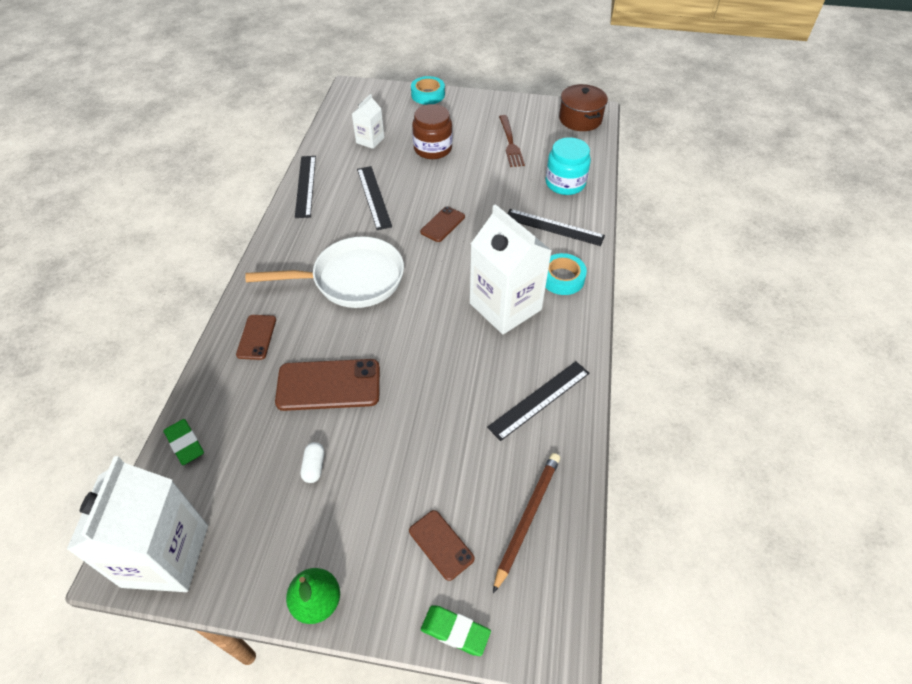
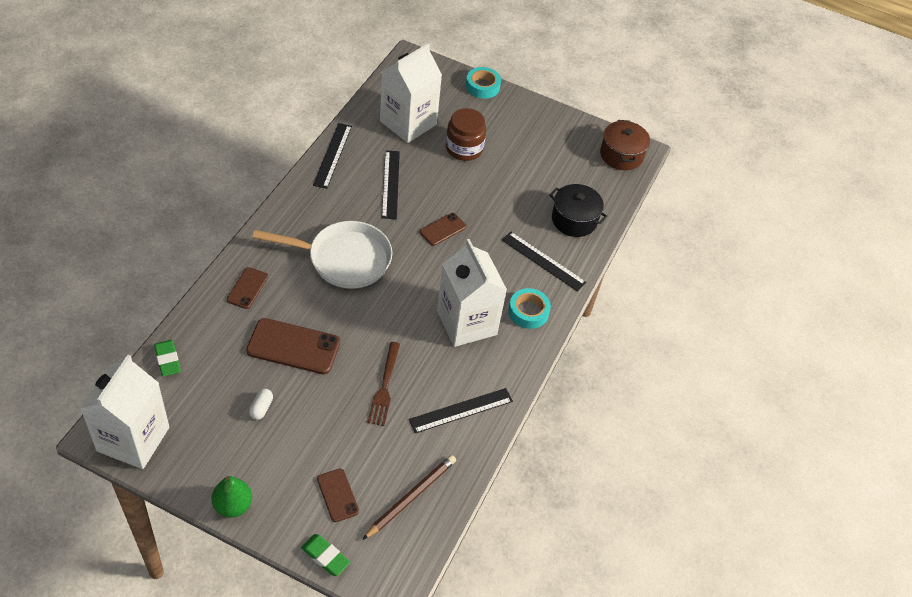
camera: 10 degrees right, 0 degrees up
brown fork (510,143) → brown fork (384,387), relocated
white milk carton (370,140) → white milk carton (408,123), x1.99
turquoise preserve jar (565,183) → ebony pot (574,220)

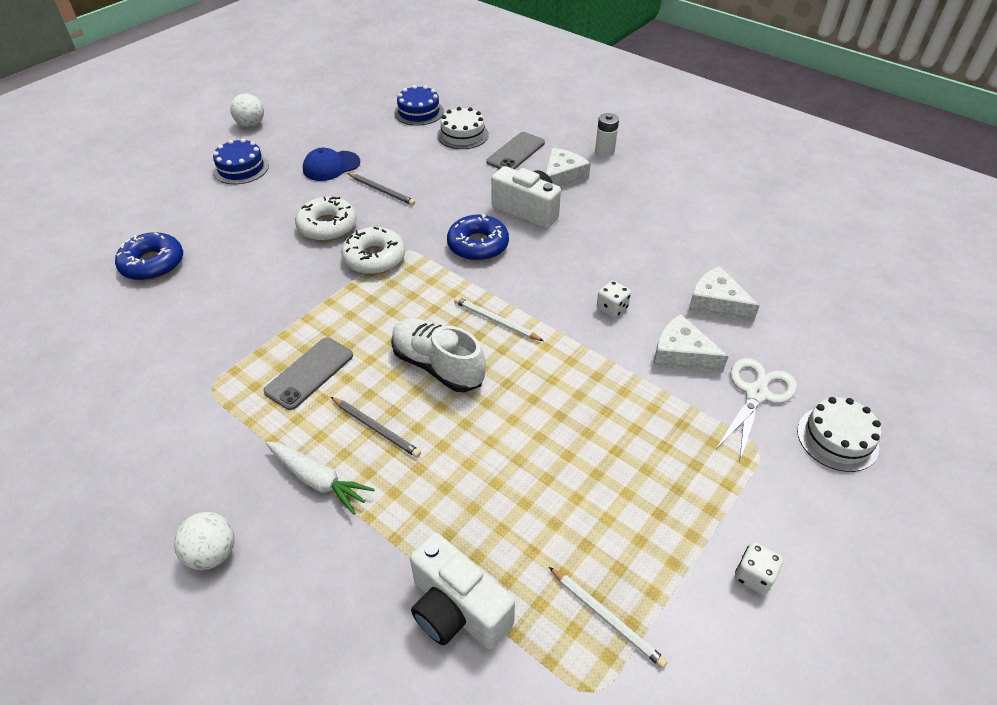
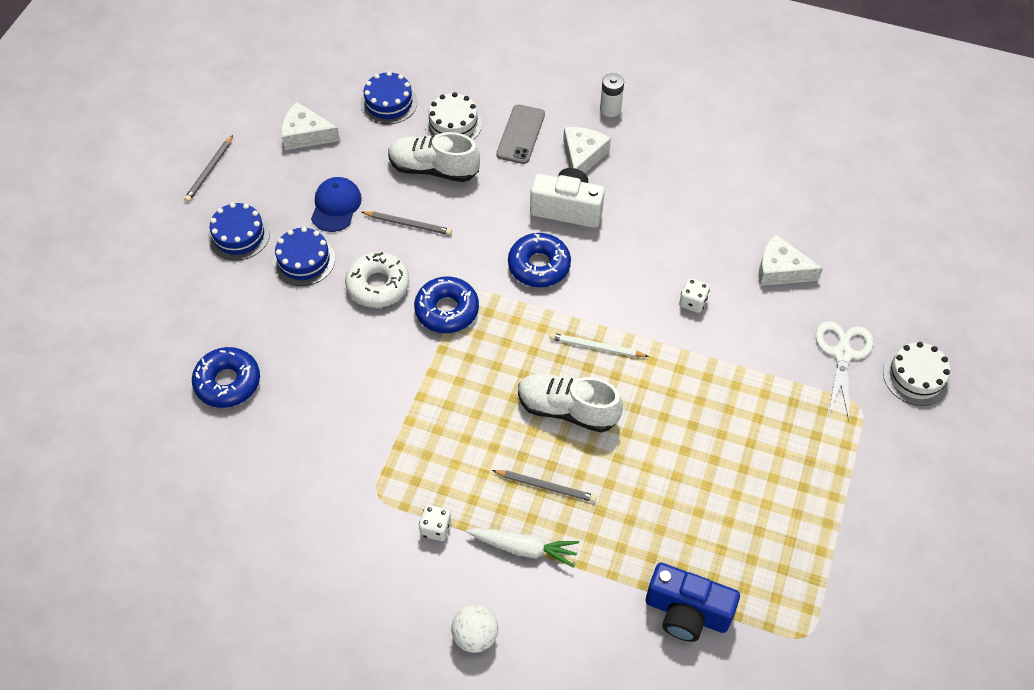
camera: 20 degrees left, 10 degrees up
white play ball (251,124) → gray pencil (209,170)
- → cobalt layer cake (304,260)
white cheese wedge (681,355) → white cheese wedge (306,134), relocated
cobalt baseball cap (331,166) → cobalt baseball cap (336,206), 150 degrees clockwise
- → white sneaker (433,169)
white donut (374,258) → cobalt donut (447,310)
white dice (753,576) → white dice (435,528), relocated
white camera (457,609) → cobalt camera (686,612)
gray smartphone (309,373) → -
white pencil (606,618) → -

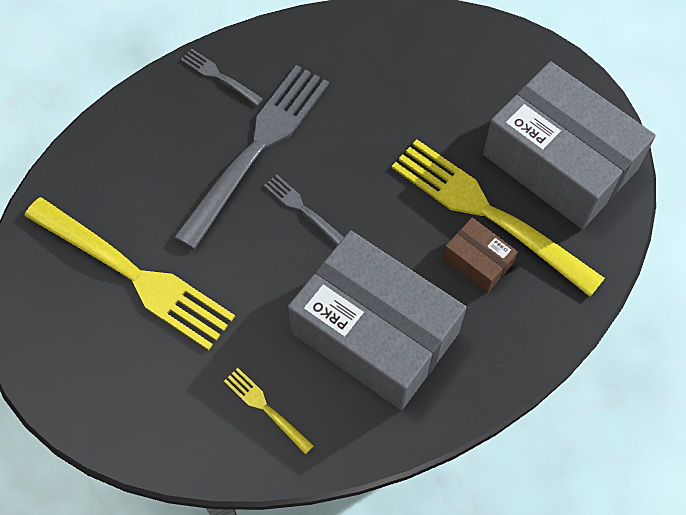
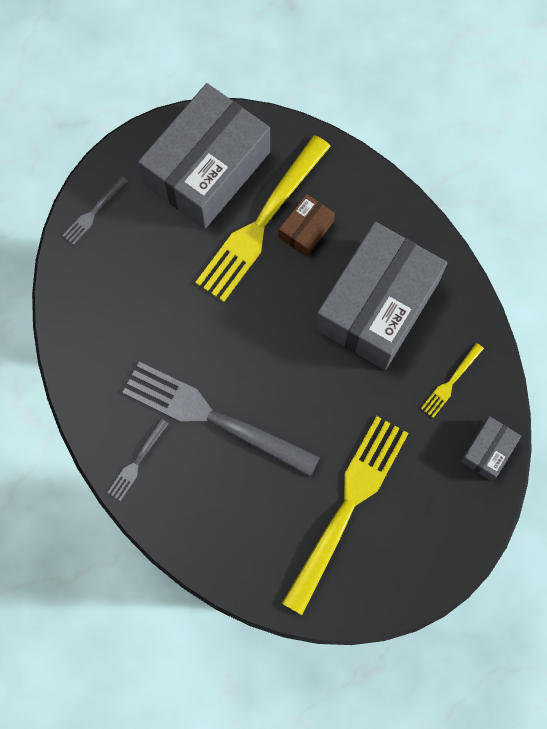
camera: 95 degrees left, 10 degrees up
gray fork (302,208) → gray fork (93,212), relocated
- → gray box (488,451)

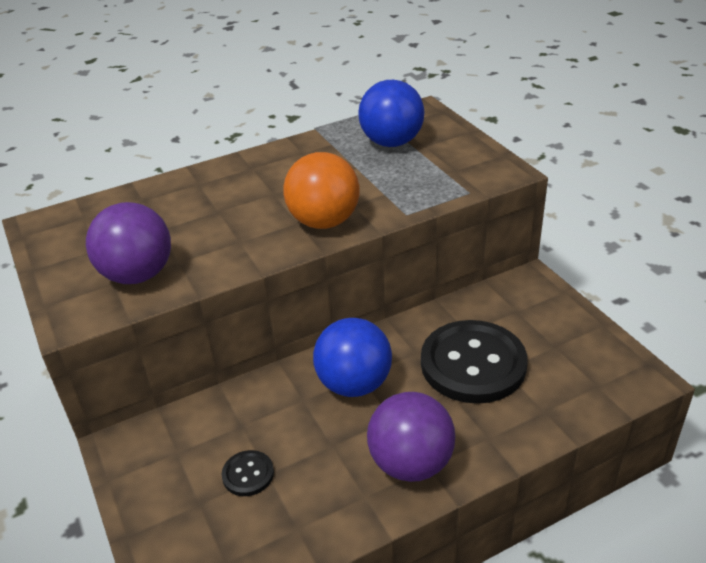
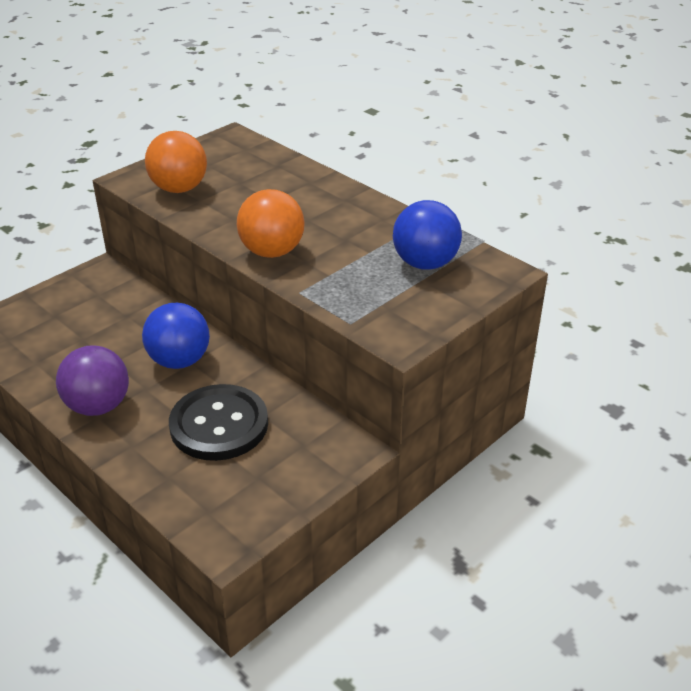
camera: 70 degrees right, 0 degrees up
royal purple play ball (138,275) → orange play ball (179,189)
ebony sewing button (248,474) → -

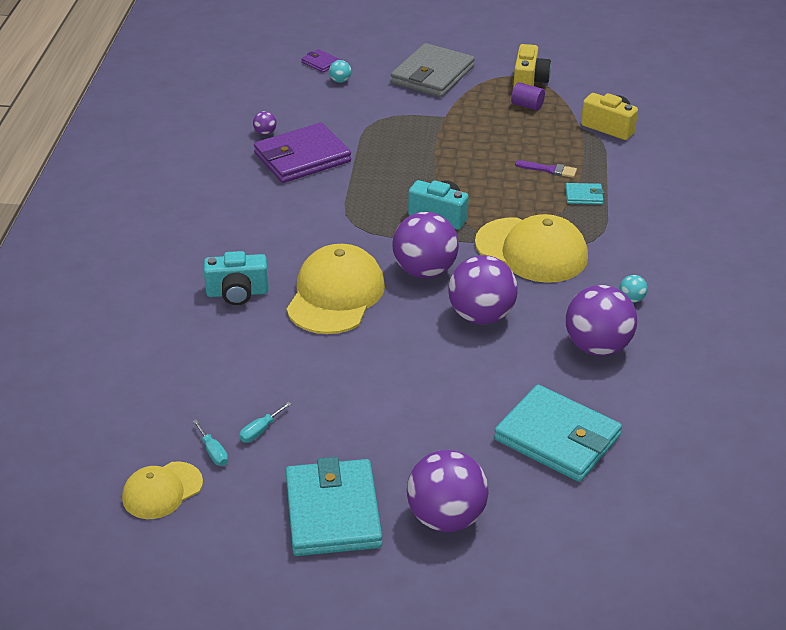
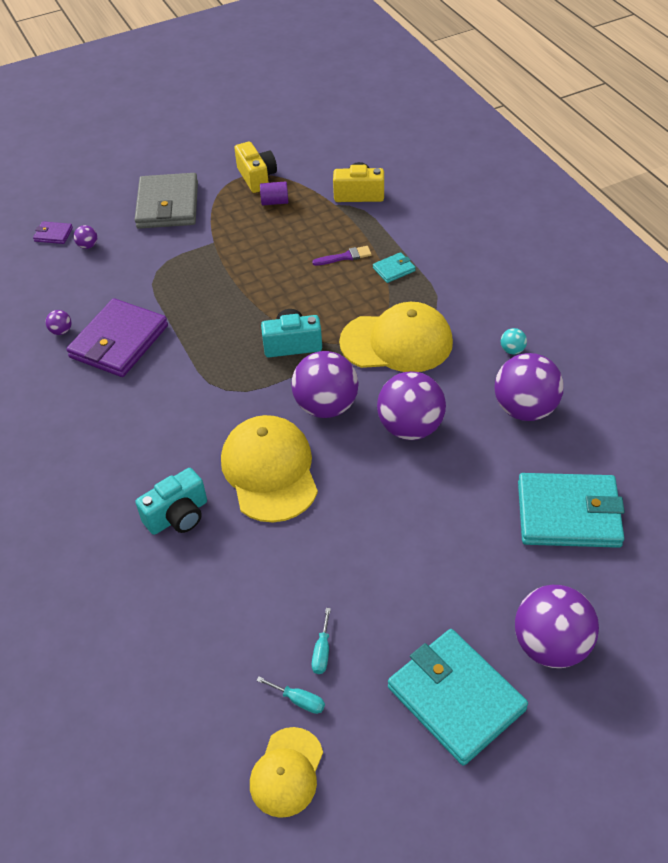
camera: 30 degrees left, 10 degrees up
turquoise play ball (340,81) → royal purple play ball (88,246)

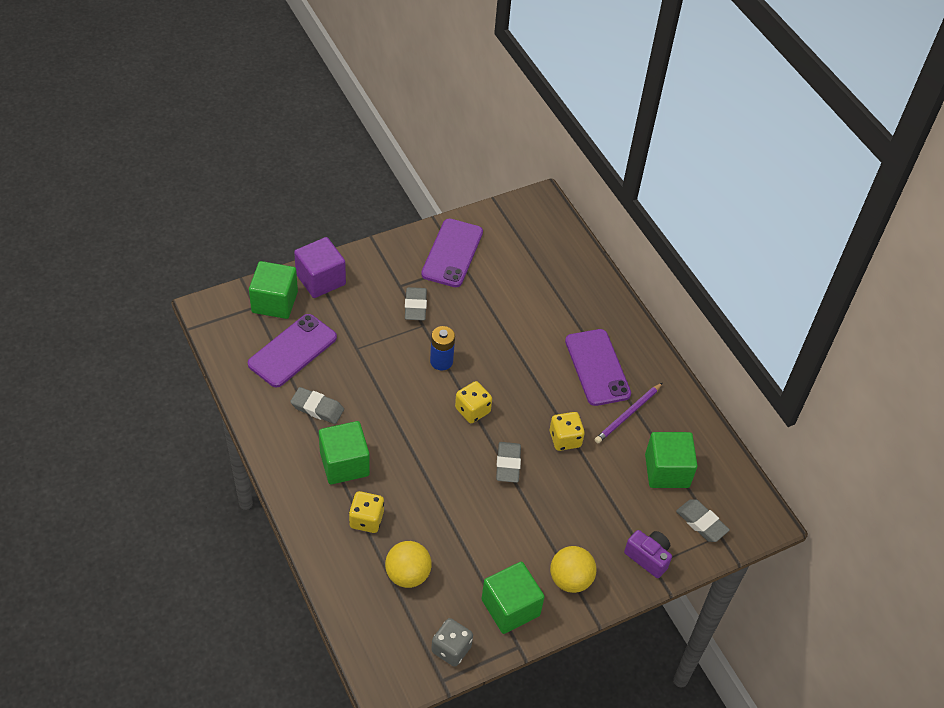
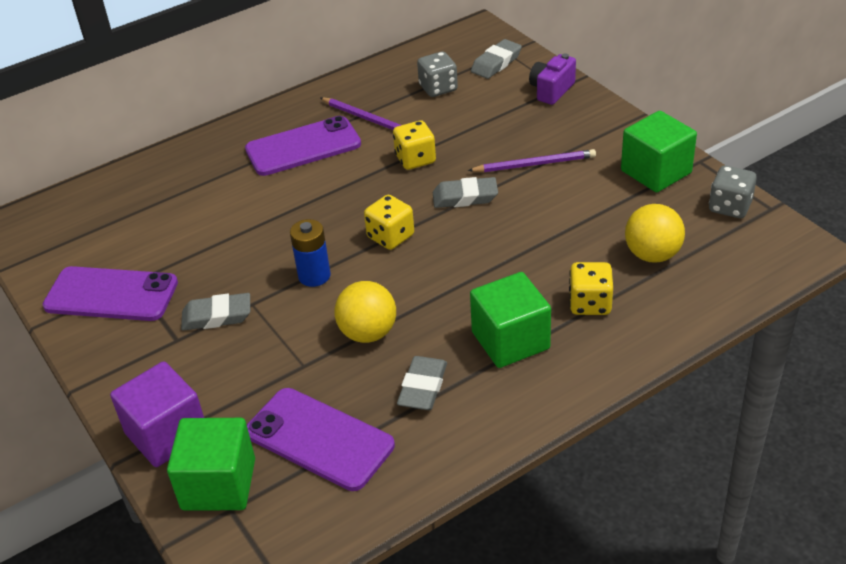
camera: 90 degrees left, 10 degrees down
golden play ball (570,579) → golden play ball (368,333), relocated
leaf-green block (667,471) → gray dice (438,88)
- → royal purple pencil (535,164)

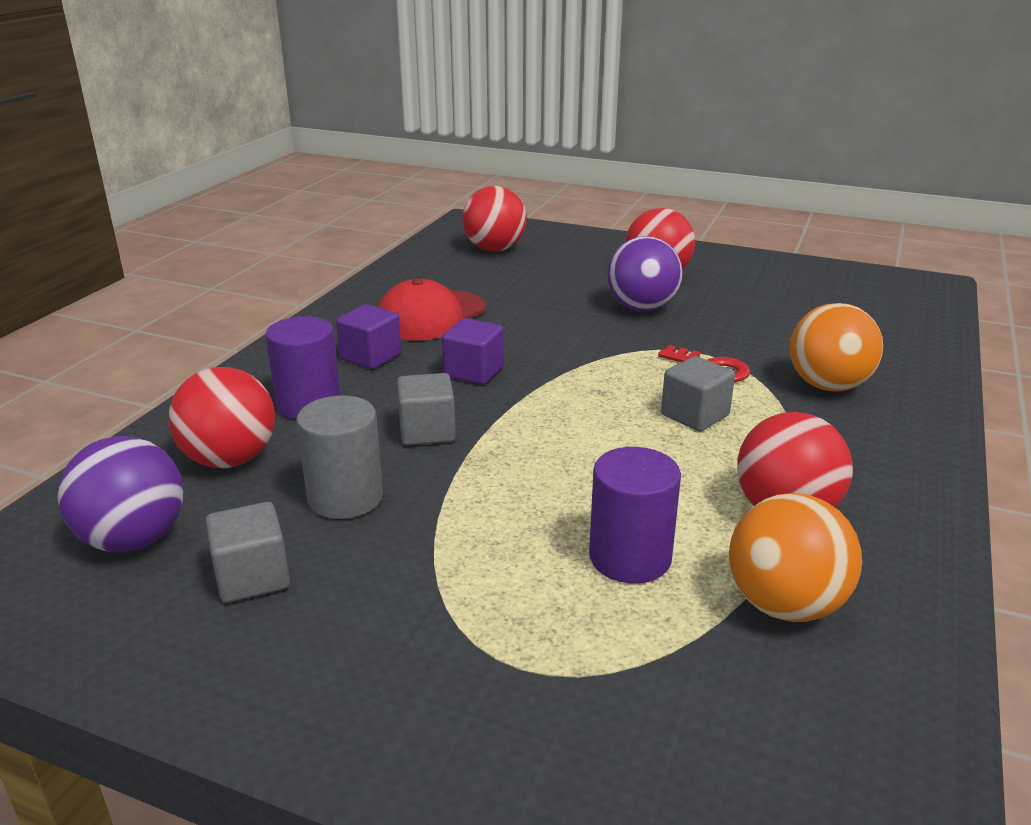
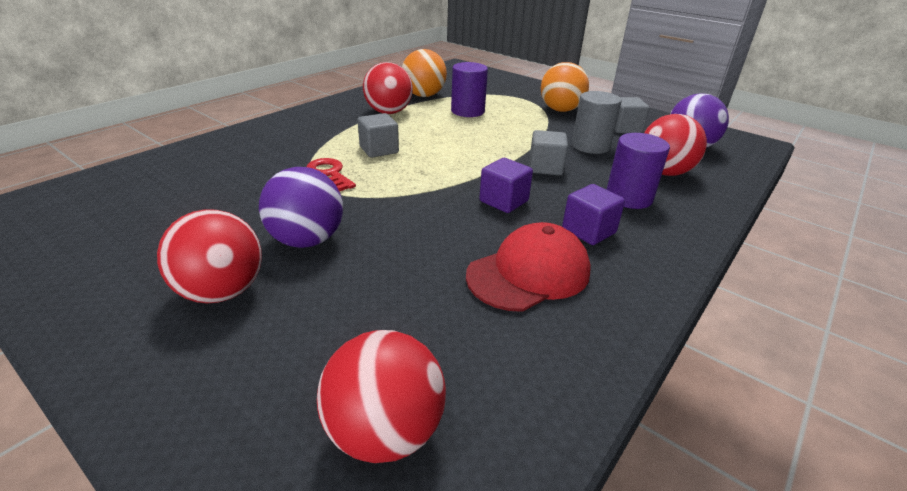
camera: 165 degrees left, 5 degrees up
orange play ball (828,386) → orange play ball (560,110), relocated

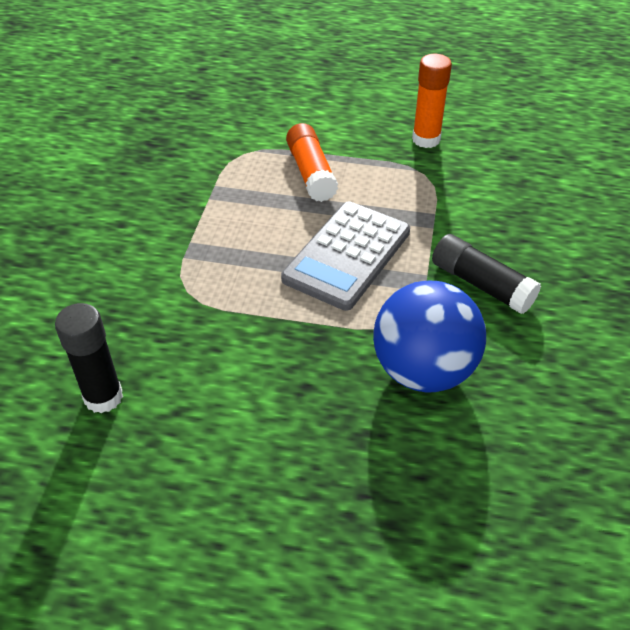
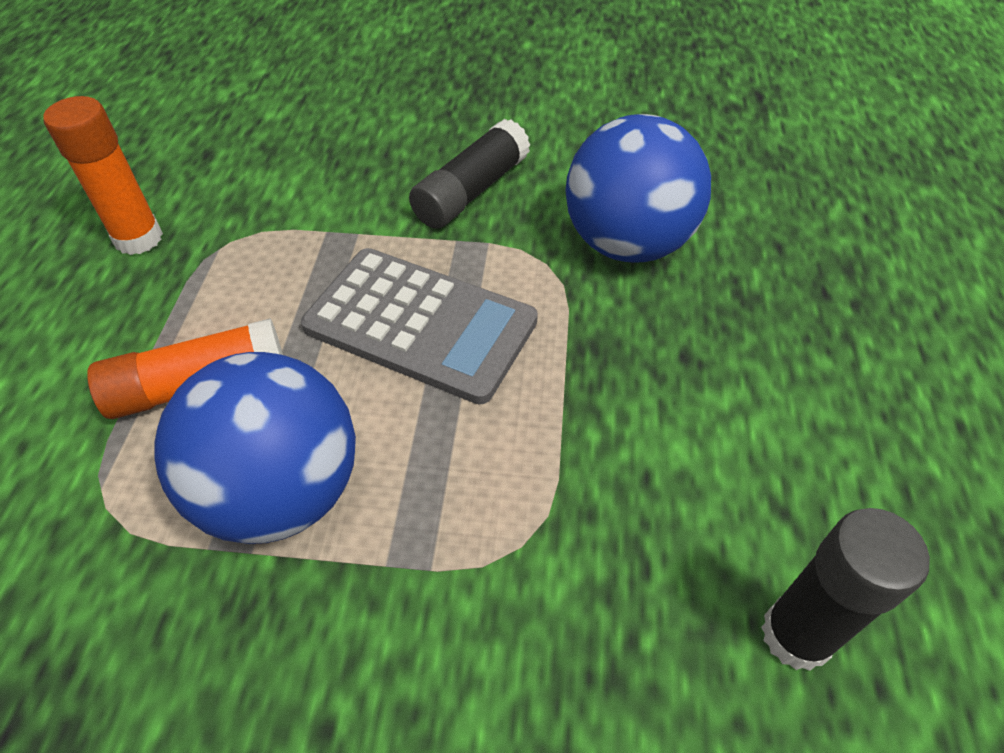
camera: 95 degrees left, 5 degrees up
- → cobalt play ball (281,492)

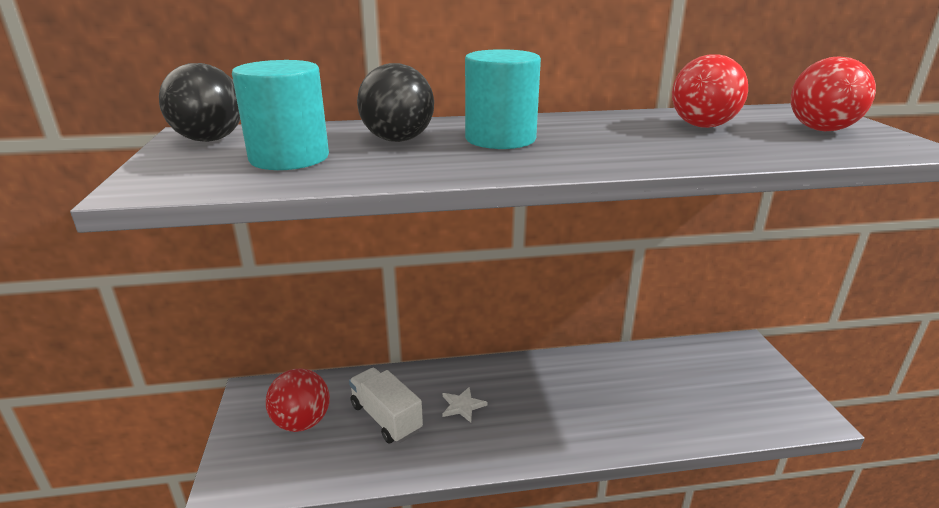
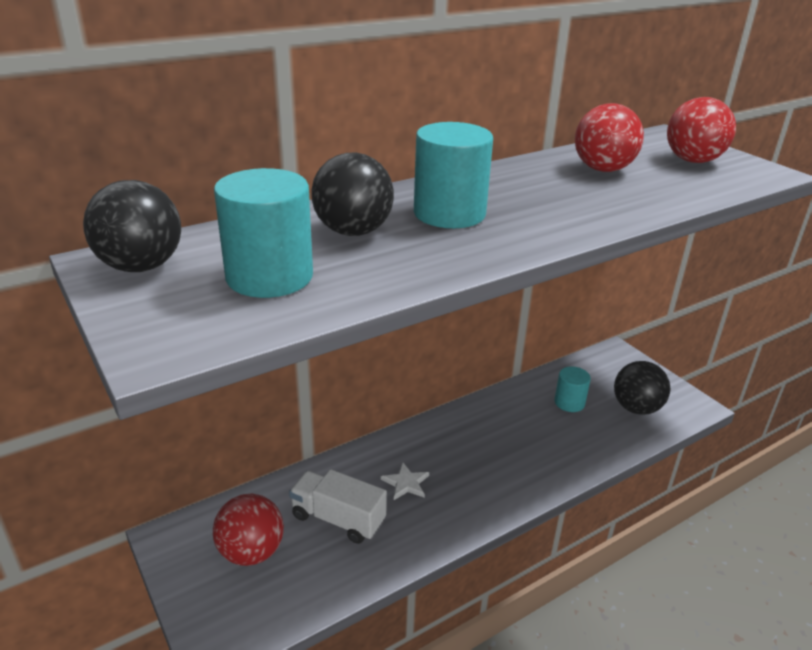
camera: 25 degrees left, 5 degrees up
- → turquoise cylinder (569,402)
- → ebony play ball (636,408)

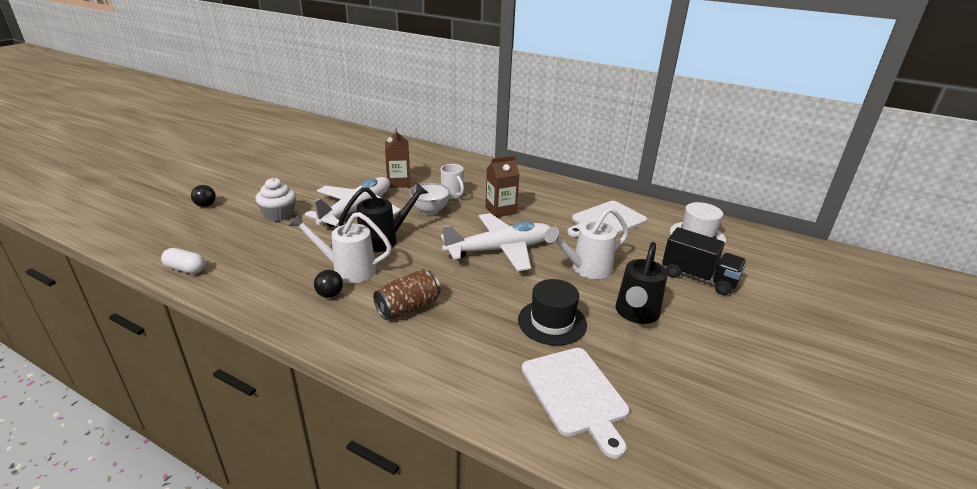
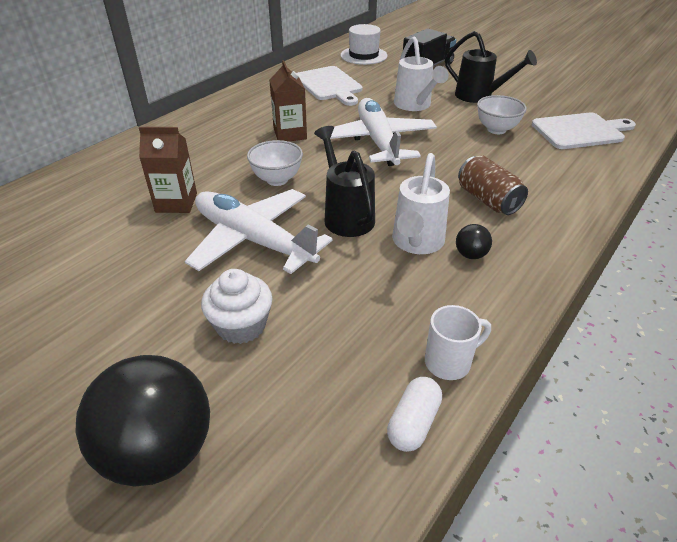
camera: 80 degrees left, 10 degrees up
ebony play ball (206,205) → ebony play ball (159,451), x2.38
white mug (452,195) → white mug (449,362), relocated
ebony hat (552,322) → white deep dish (496,129)

